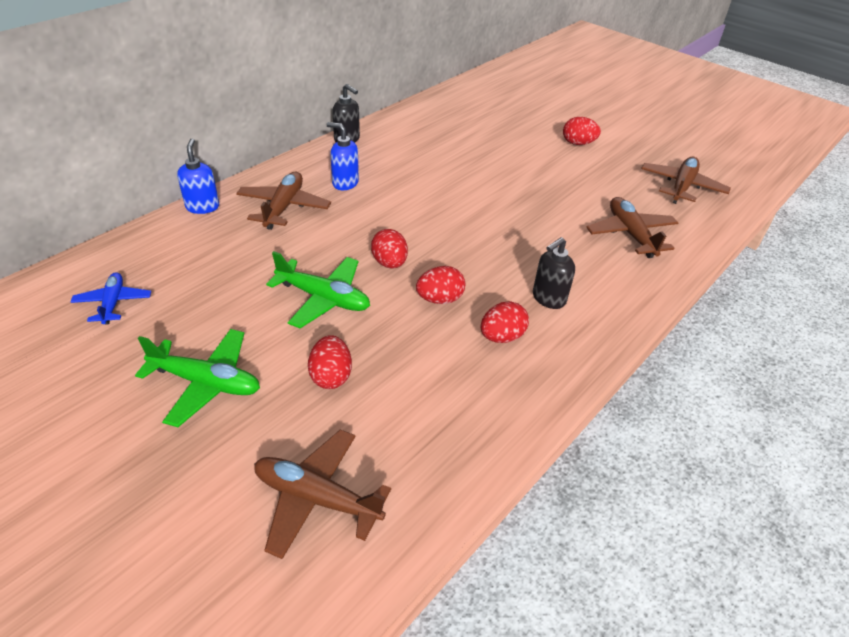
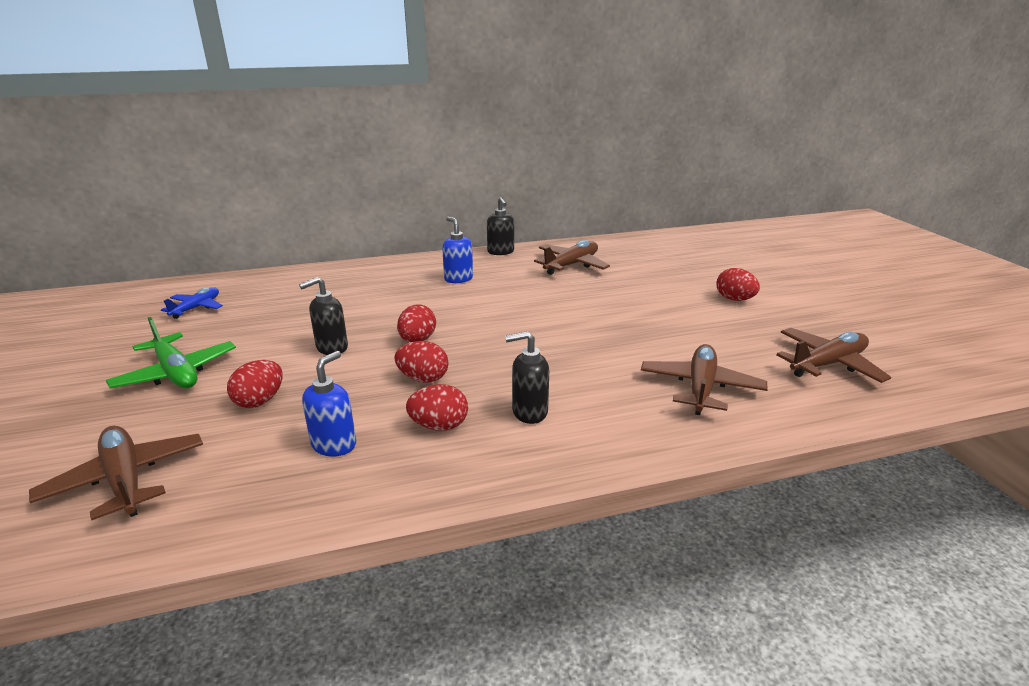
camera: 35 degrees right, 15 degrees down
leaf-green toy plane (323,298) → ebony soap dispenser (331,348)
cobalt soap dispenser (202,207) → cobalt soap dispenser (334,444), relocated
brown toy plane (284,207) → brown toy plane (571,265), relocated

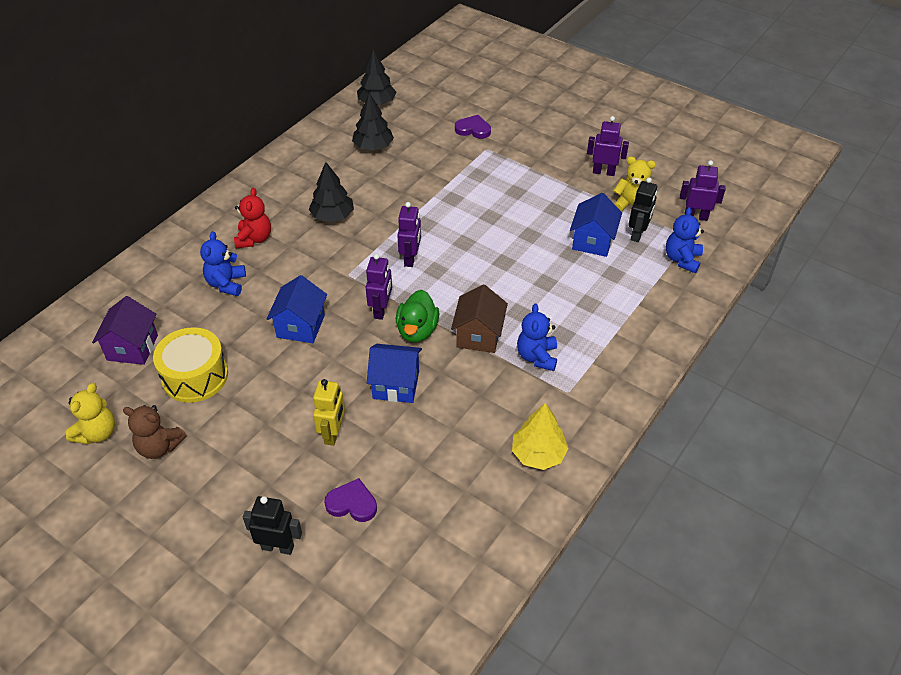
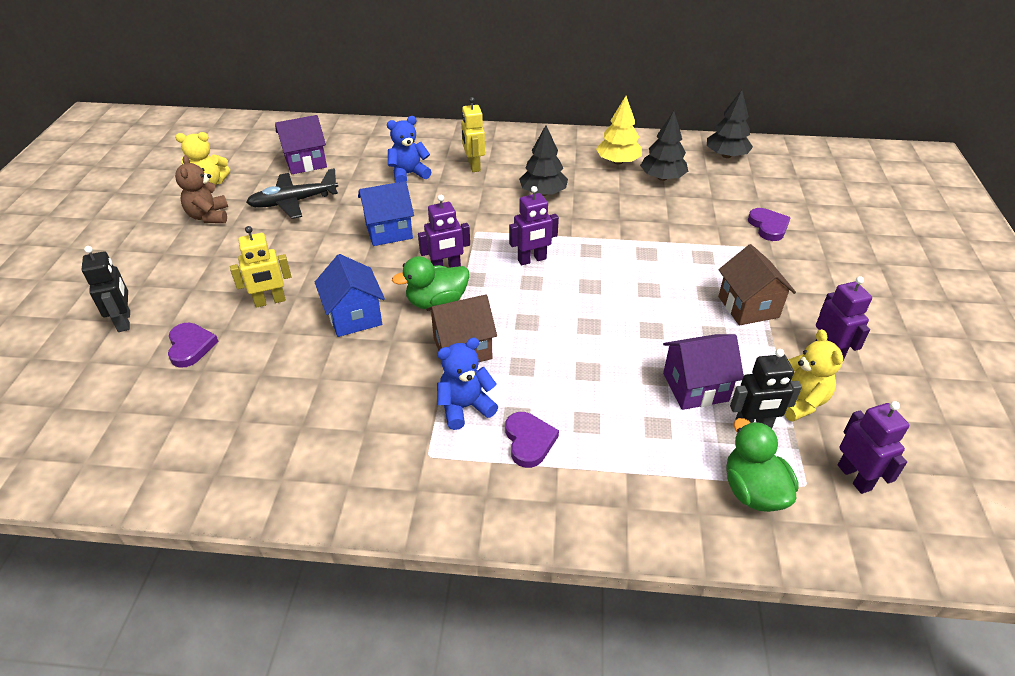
camera: 60 degrees right, 5 degrees down
golden snare drum (195,376) → ebony toy plane (293,202)
scarlet teddy bear (254,239) → golden robot (473,166)
- → royal purple heart shape (529,441)
golden tree (538,454) → golden tree (618,162), relocated
cobalt house (593,241) → royal purple house (695,387)
- → brown house (748,307)
cobalt teddy bear (682,259) → leaf-green duck (753,491)

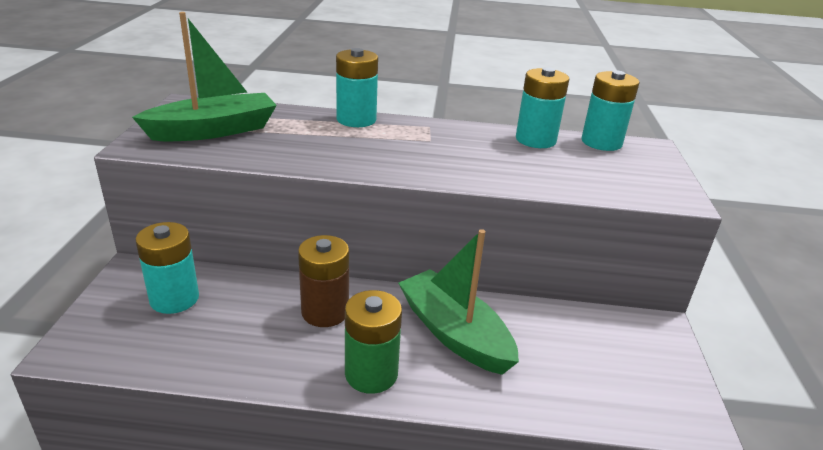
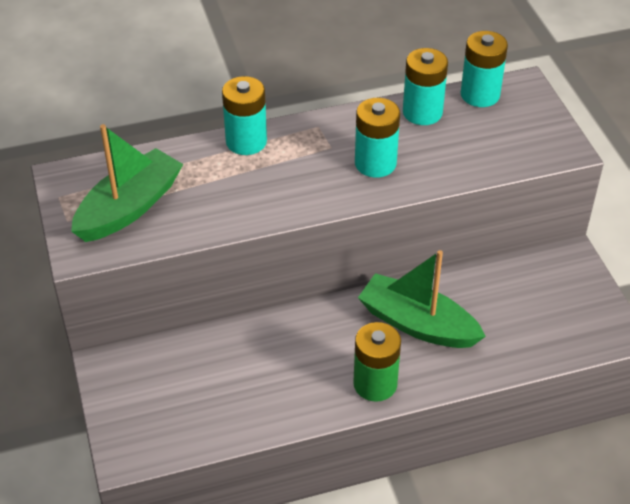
camera: 20 degrees left, 15 degrees up
turquoise AA battery (174,299) → turquoise AA battery (375,163), relocated
brown AA battery (325,312) → -

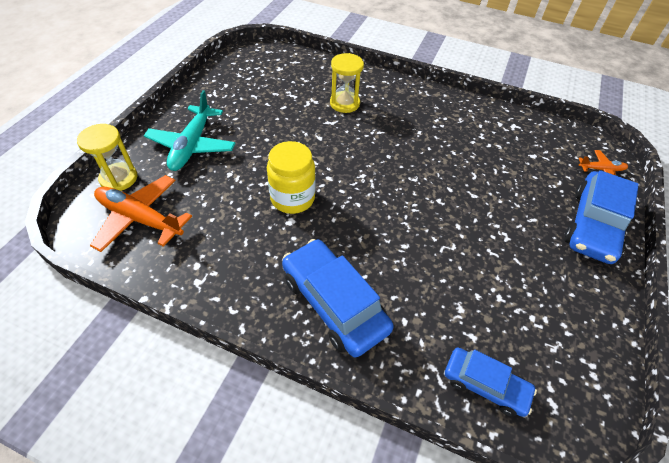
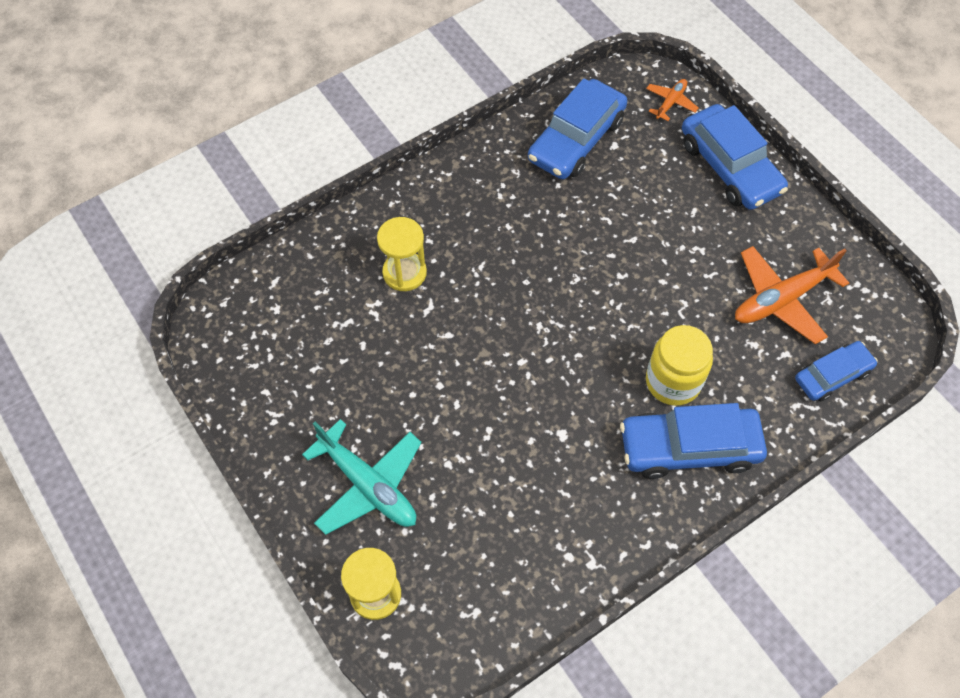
camera: 55 degrees left, 10 degrees up
- → cobalt automobile (576,139)
golden preserve jar (292,198) → golden preserve jar (673,381), relocated
orange toy plane (140,218) → orange toy plane (781,299), relocated

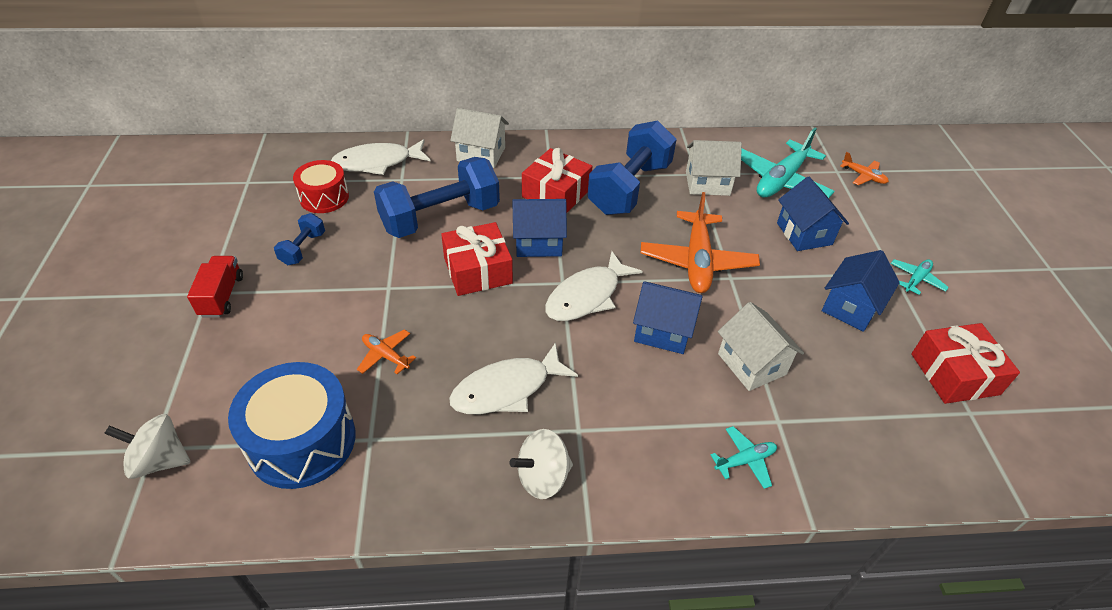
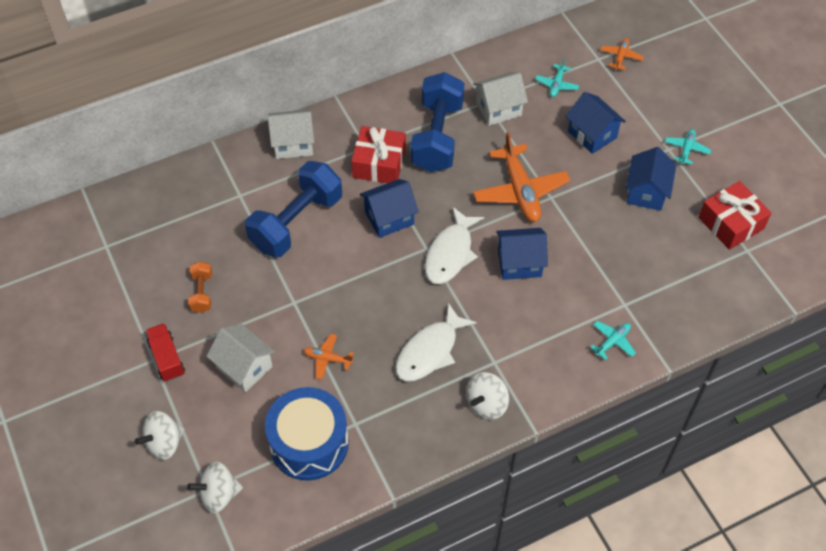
camera: 20 degrees left, 10 degrees up
- → white whirligig (164,443)
cobalt hand weight (303,248) → orange hand weight (202,293)
white house (751,364) → white house (244,367), relocated
turquoise toy plane (781,180) → turquoise toy plane (556,84), x0.48
orange toy plane (863,176) → orange toy plane (621,57), 90 degrees counterclockwise
scarlet snare drum (324,197) → -
white fish figure (377,162) → -
scarlet wrapped gift (478,270) → -

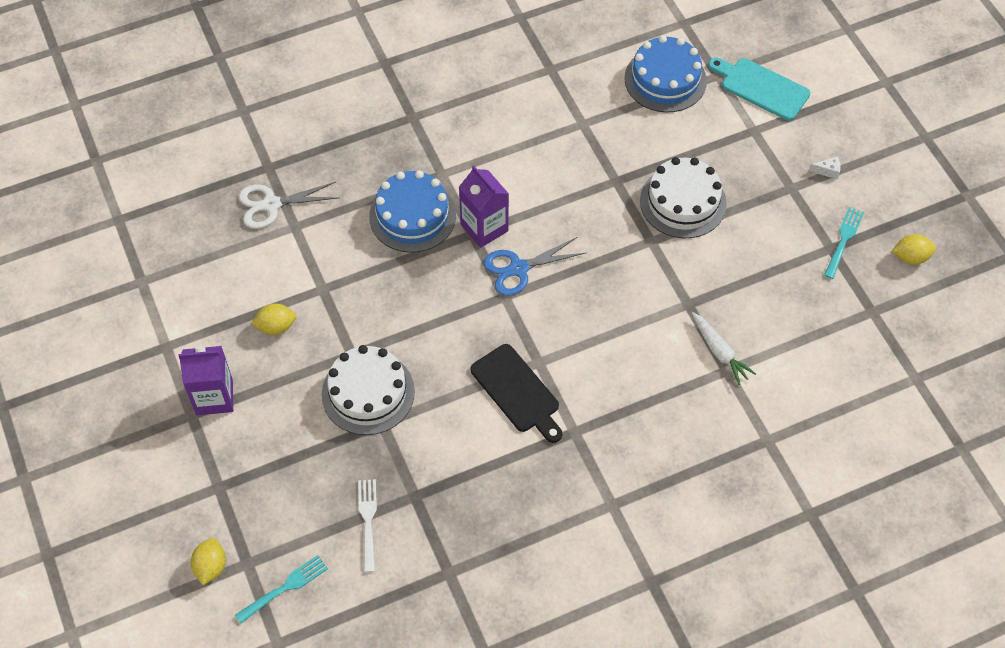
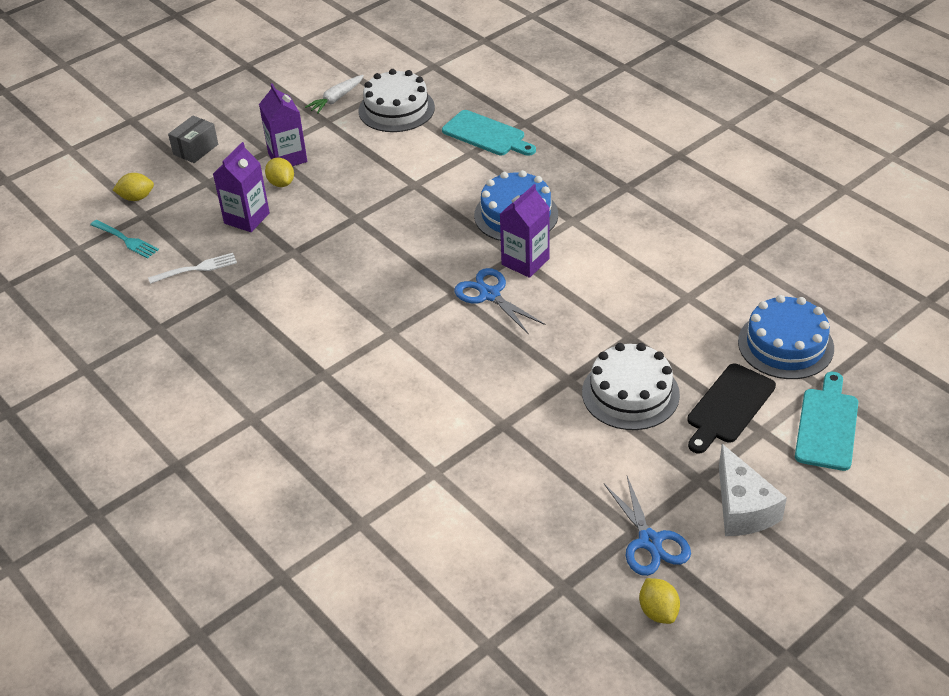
camera: 75 degrees right, 15 degrees down
- → gray box (195,149)
- → royal purple milk carton (247,218)
golden toy lemon (276,327) → golden toy lemon (281,183), relocated
white toy carrot (719,352) → white toy carrot (336,99), relocated
white layer cake (368,393) → white layer cake (396,109), relocated
white shears (271,204) → turquoise cutting board (486,135)
turquoise fork (843,241) → cobalt shears (650,541)
ebony cutting board (517,391) → ebony cutting board (728,406), relocated
white cheese wedge (828,171) → white cheese wedge (742,508), x2.49

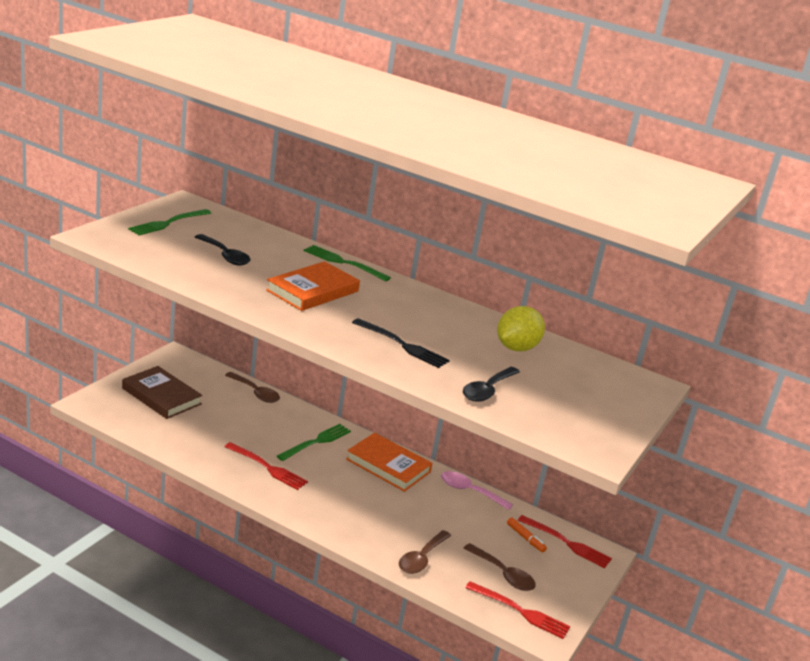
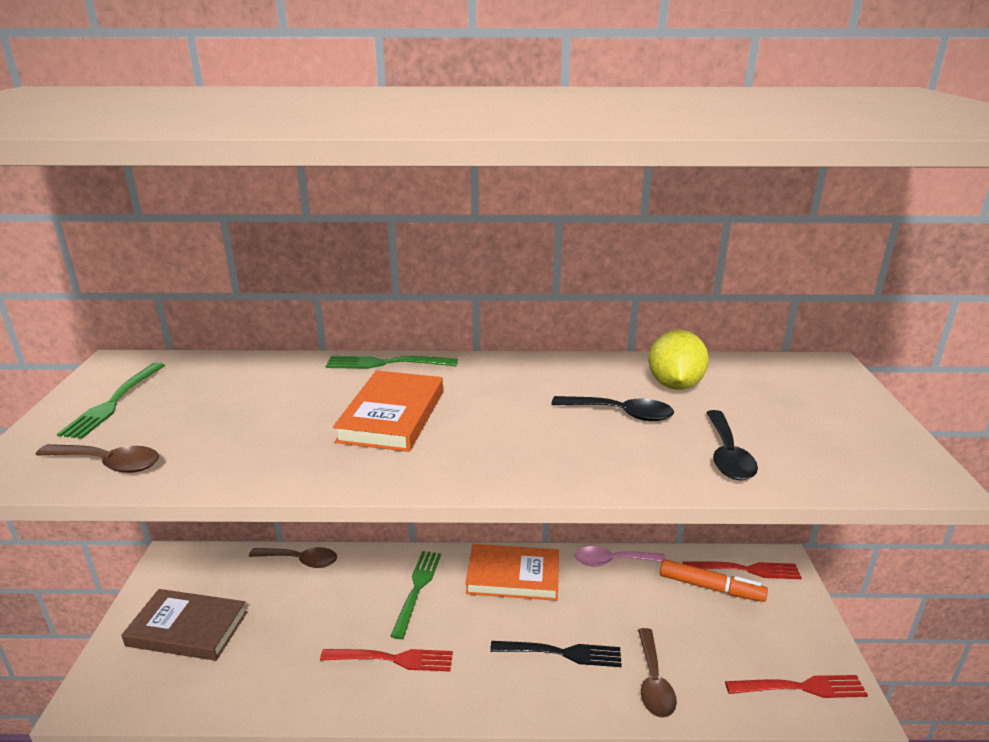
camera: 25 degrees left, 0 degrees up
brown tablespoon (503,574) → brown tablespoon (108,463), relocated
ebony fork (402,345) → ebony fork (561,653), relocated
ebony tablespoon (225,256) → ebony tablespoon (620,413), relocated
orange felt pen (525,538) → orange felt pen (710,587), x1.72

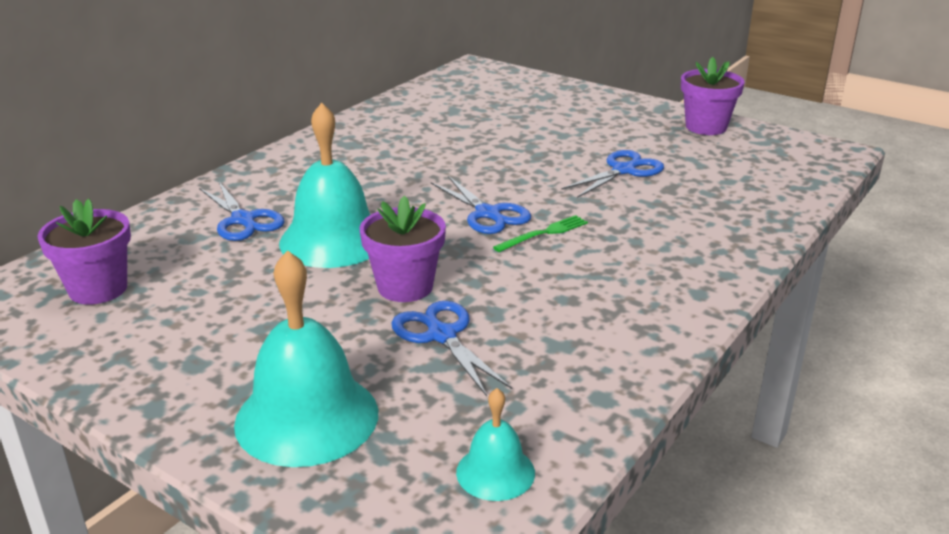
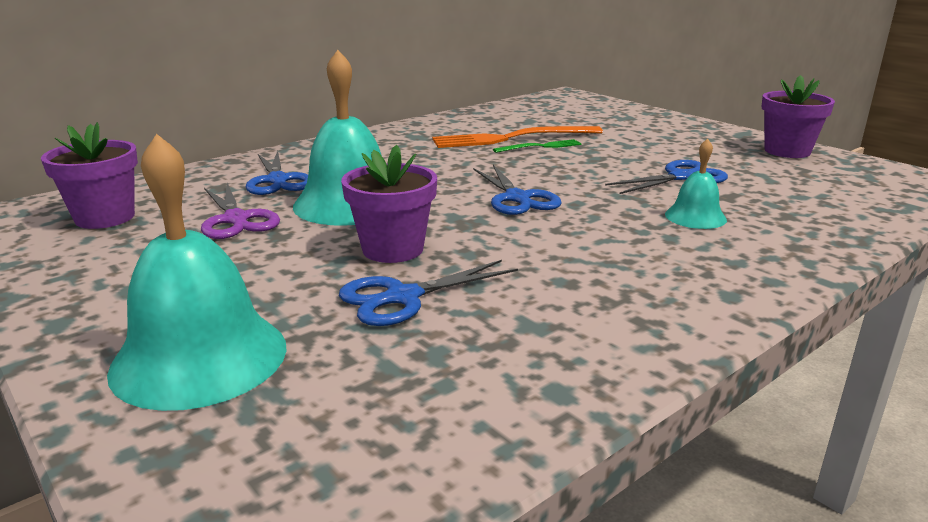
camera: 15 degrees right, 5 degrees down
- → royal purple shears (236,220)
cobalt shears (441,335) → cobalt shears (402,297), 105 degrees counterclockwise
- → orange fork (511,138)
leaf-green fork (544,233) → leaf-green fork (540,147), relocated
turquoise school bell (495,472) → turquoise school bell (695,217), relocated

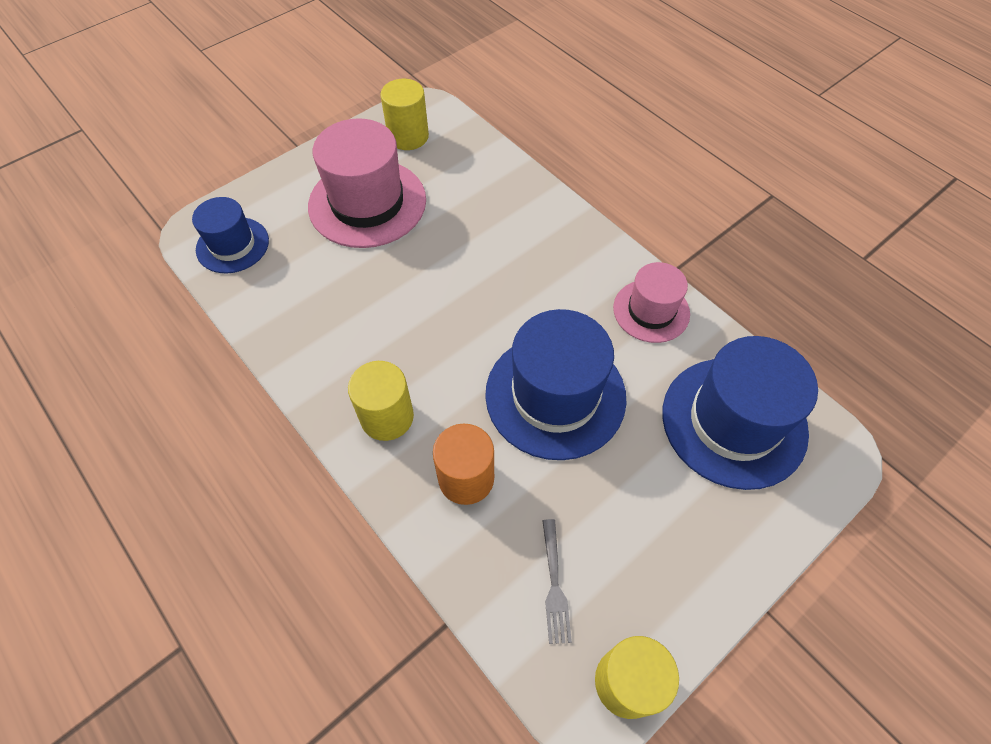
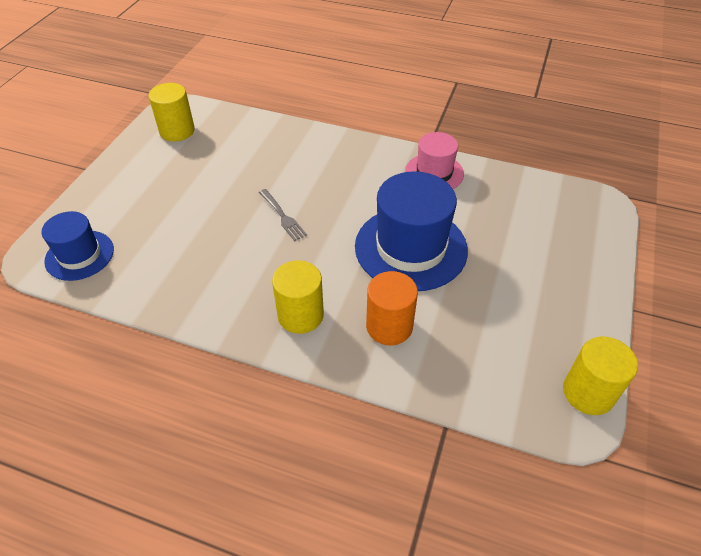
camera: 30 degrees left, 10 degrees down
gray fork (554,585) → gray fork (282,216), relocated
rose-pink hat (367,203) → -
cobalt hat (734,422) → -

